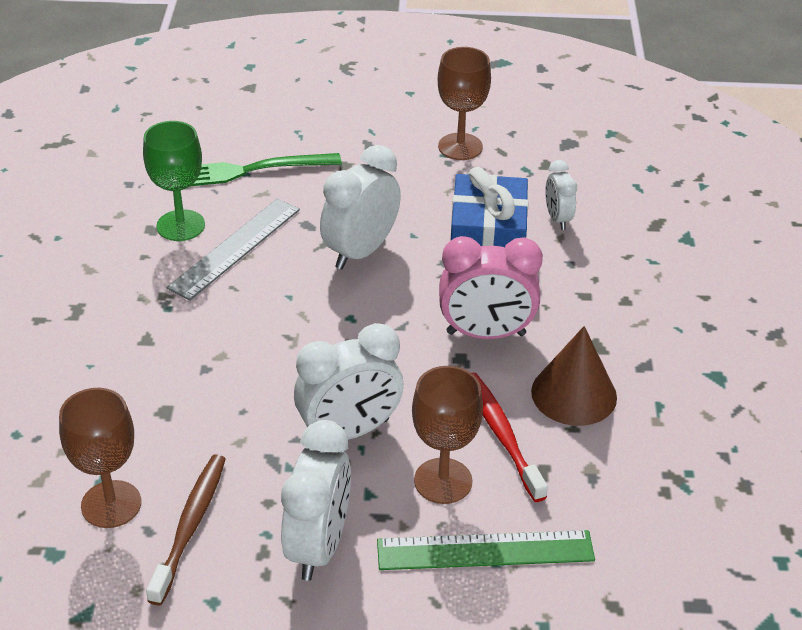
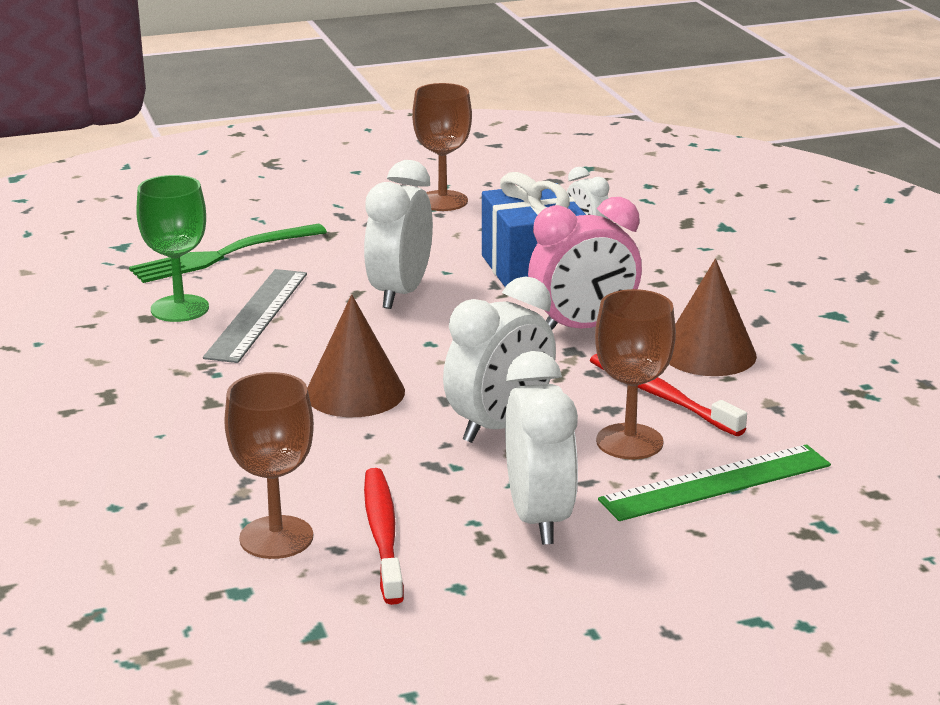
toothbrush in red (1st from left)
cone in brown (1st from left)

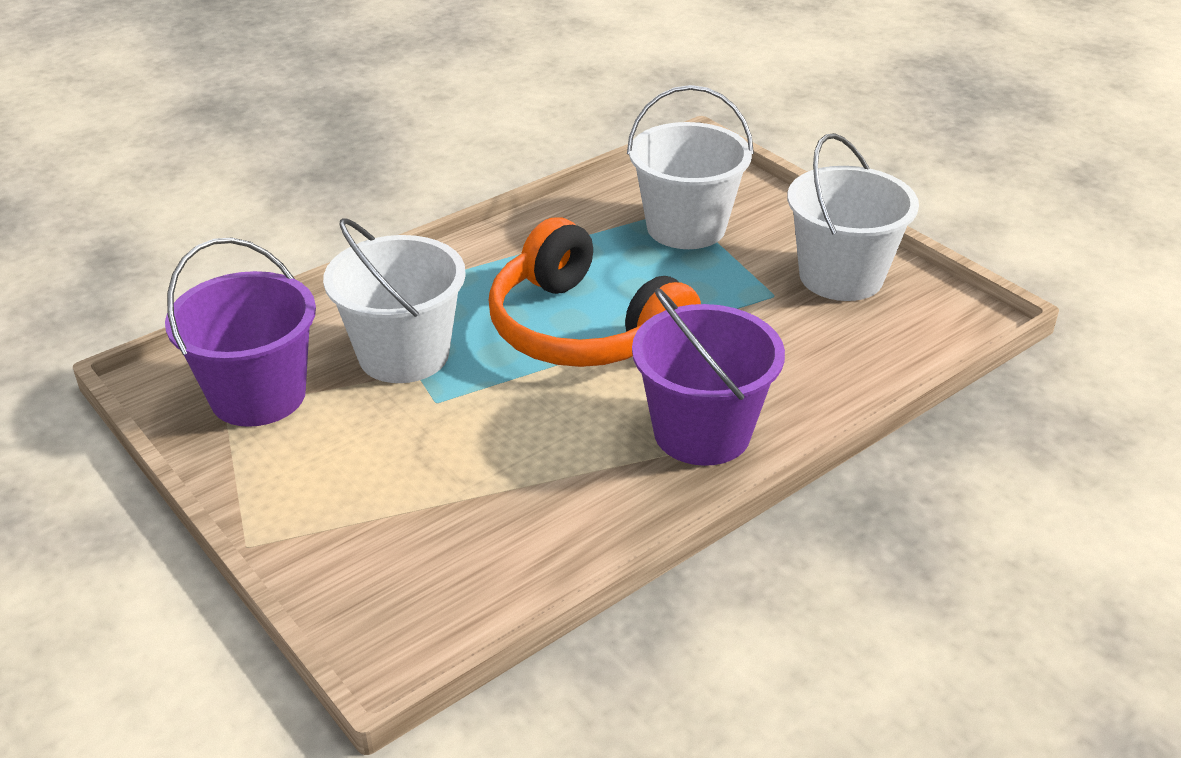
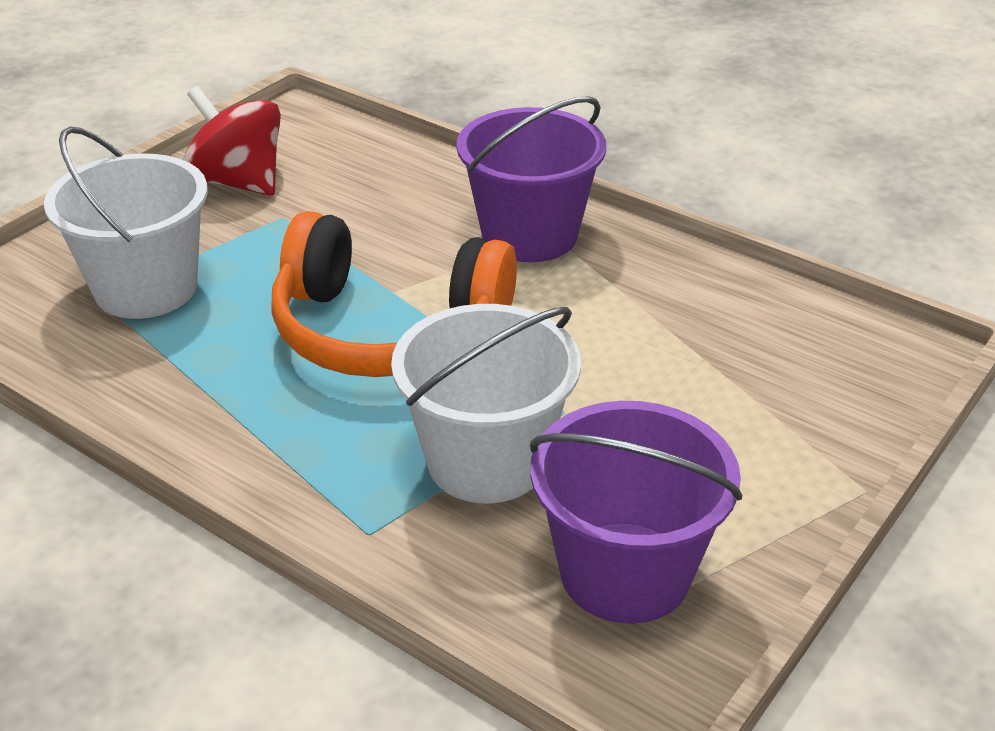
headphones in orange
spinning top in red

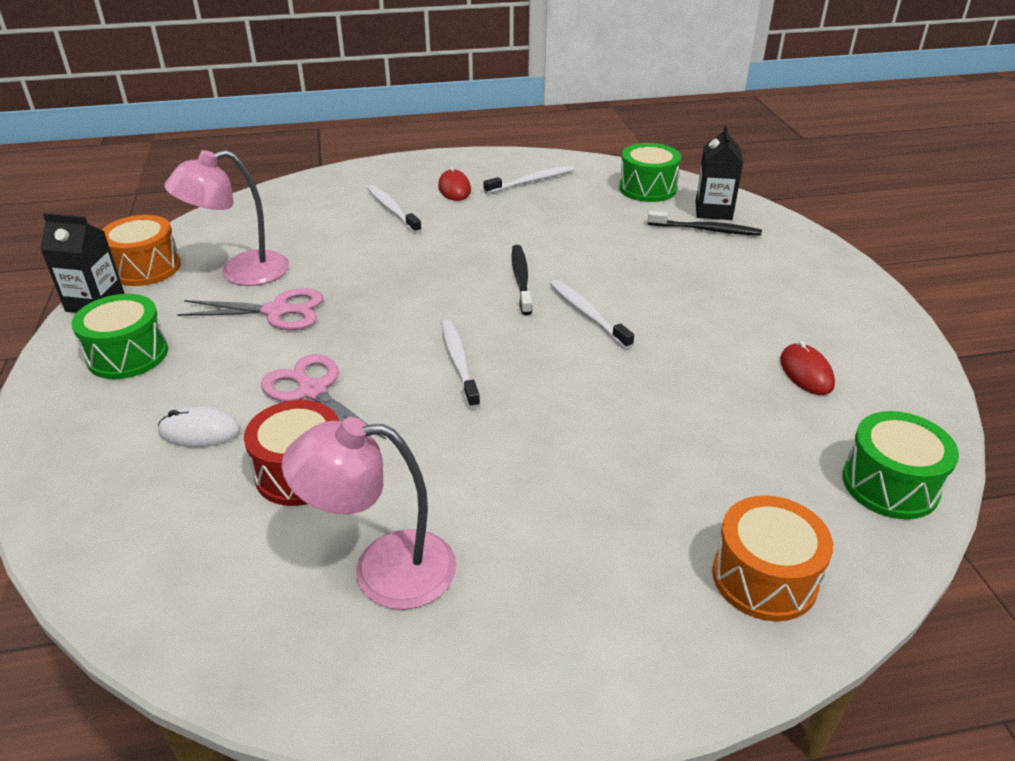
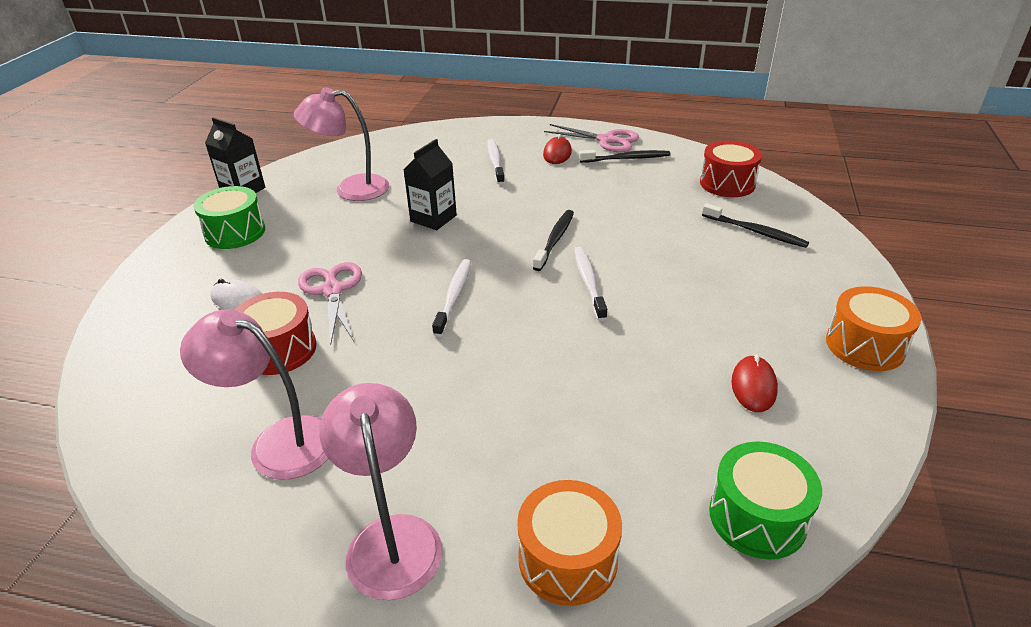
drum in orange (2nd from left)
scissors in pink (2nd from left)
toothbrush in black (2nd from left)
drum in red (2nd from left)
carton in black (2nd from left)
lamp in pink (3rd from left)

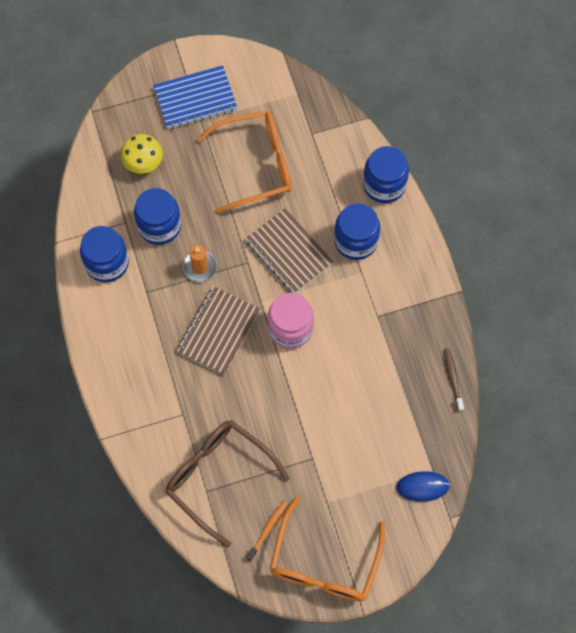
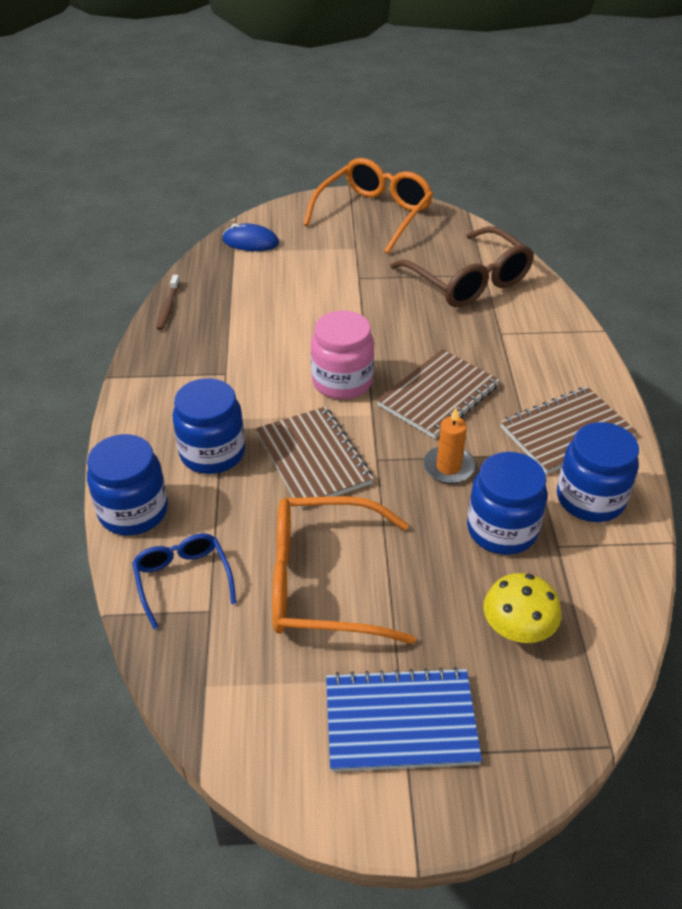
toothbrush in orange
glasses in blue
notebook in brown (3rd from left)

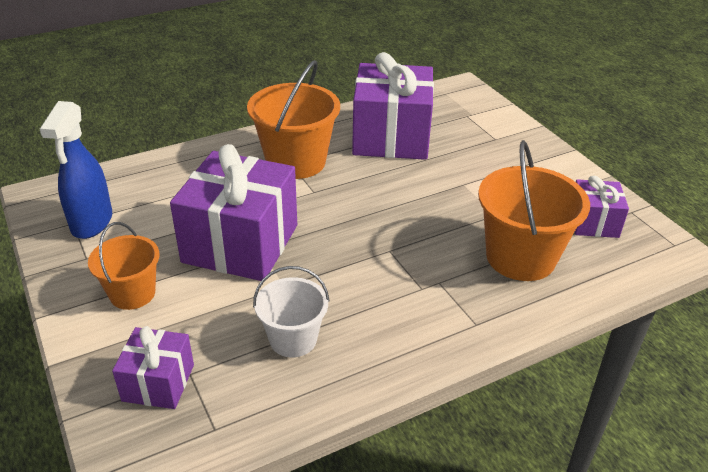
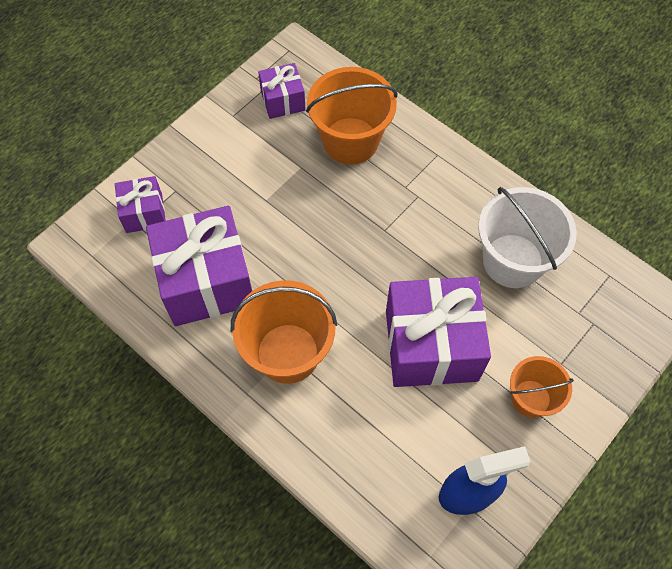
gift in purple (1st from left)
bucket in white

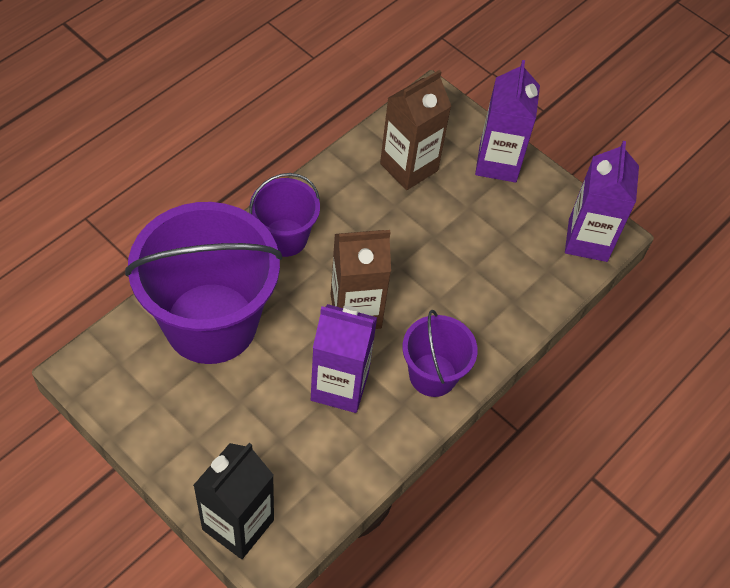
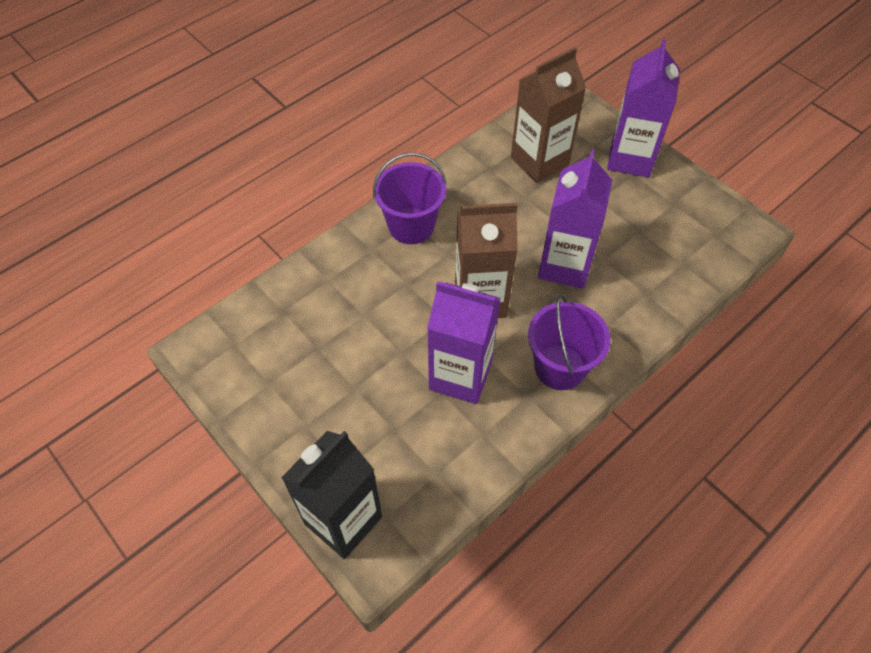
bucket in purple (1st from left in the first image)
carton in purple (2nd from left)

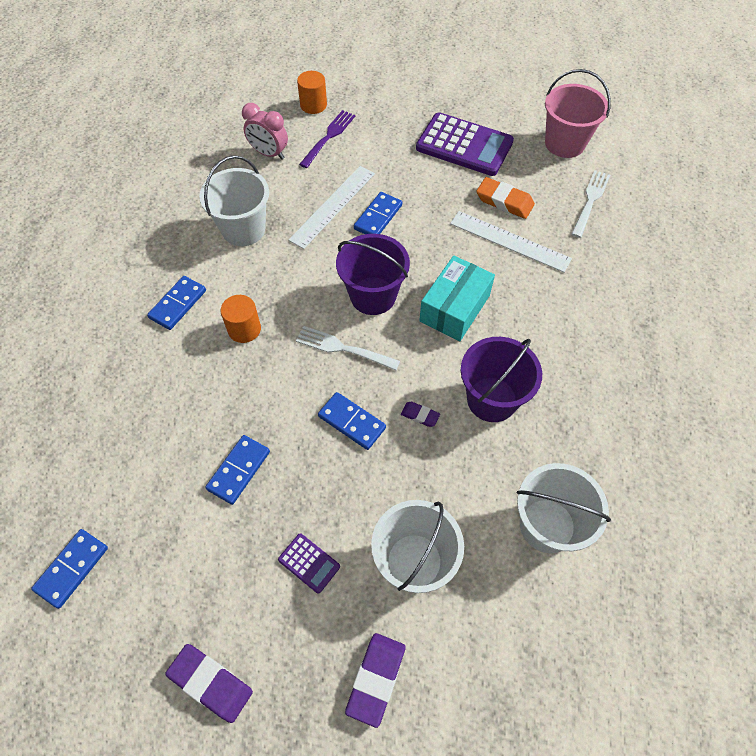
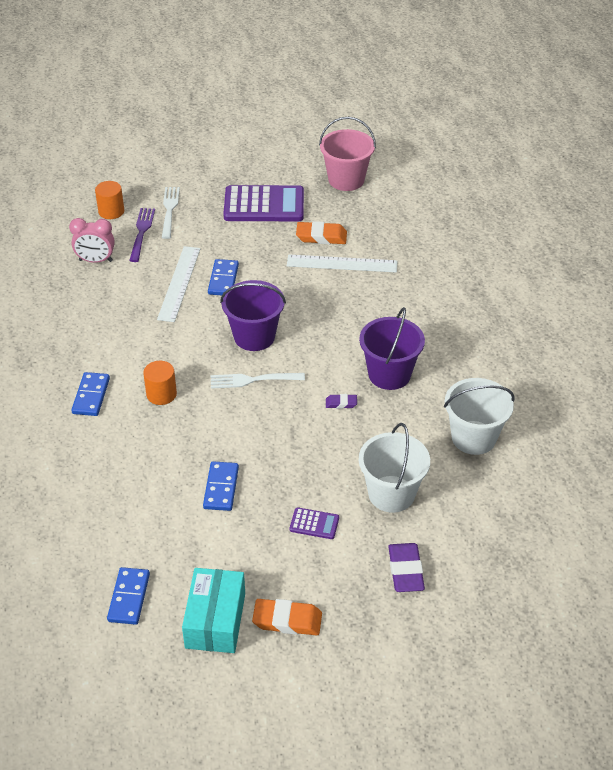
eraser in orange (1st from left)
bucket in white (1st from left in the first image)
domino in blue (4th from left in the first image)
box in turquoise
fork in white (1st from left)

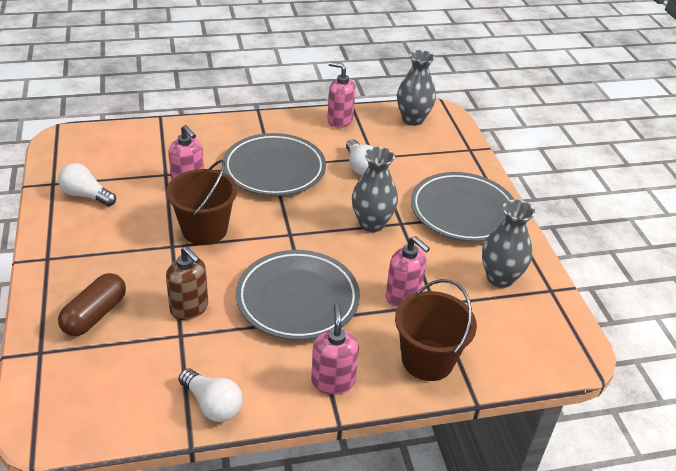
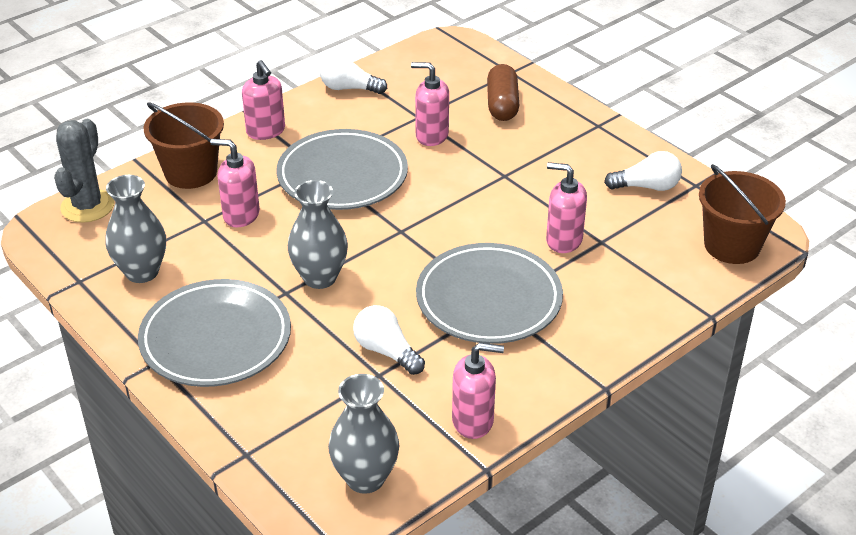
bucket in brown (2nd from left)
soap dispenser in pink (3rd from left)
cactus in grey

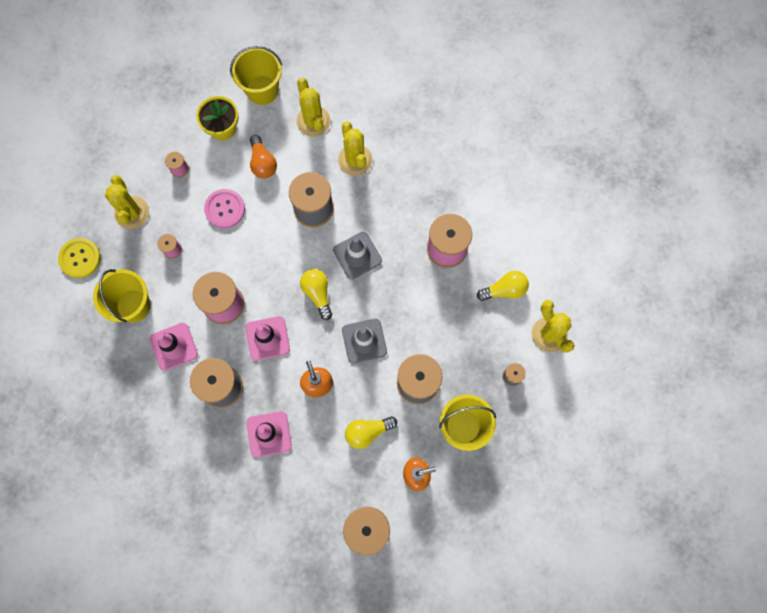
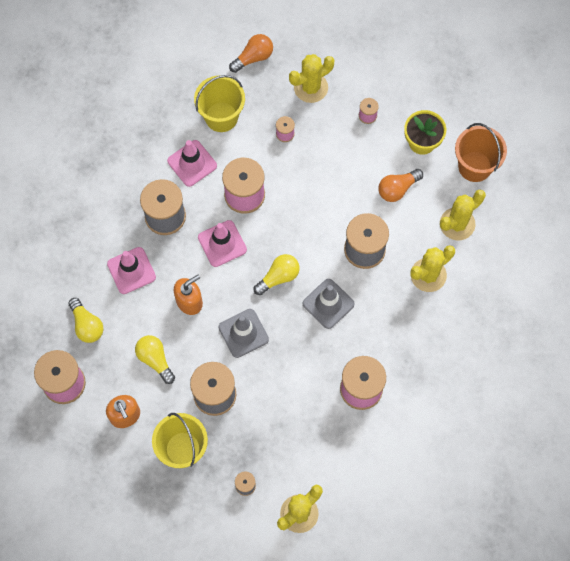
light bulb in orange (1st from left)
button in pink
bucket in orange
light bulb in yellow (1st from left)

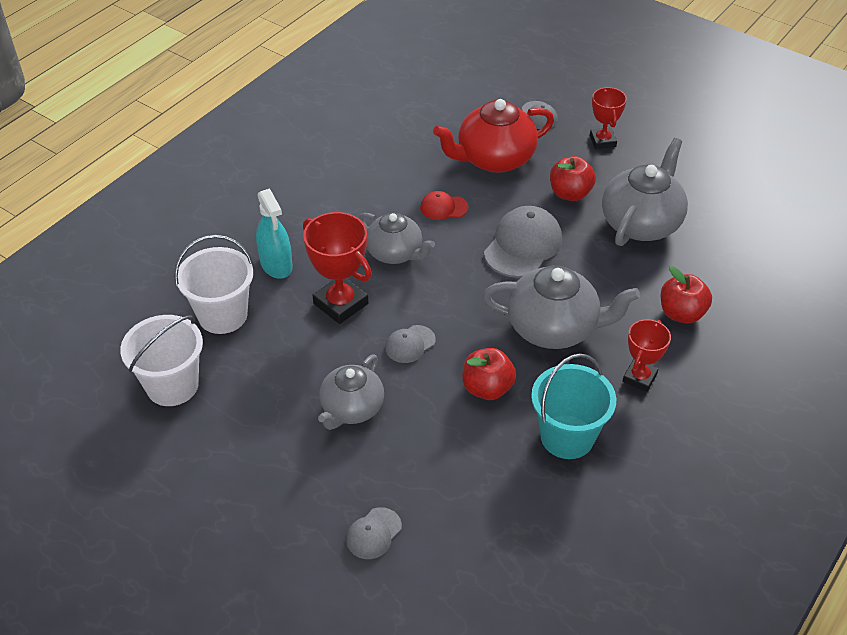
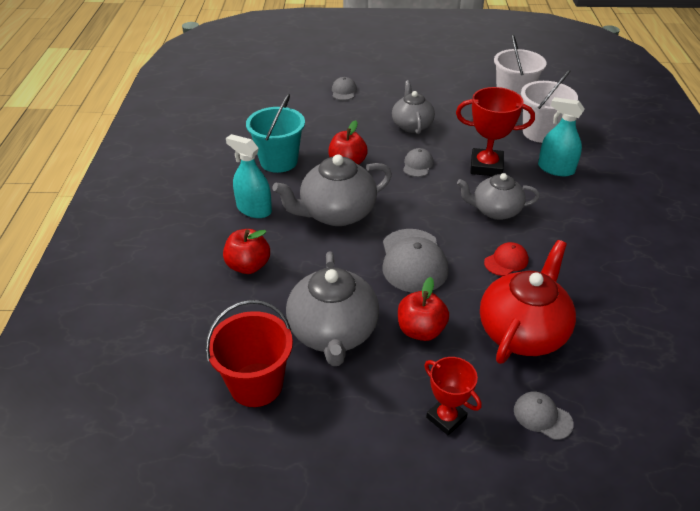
spray bottle in turquoise (1st from left)
bucket in red

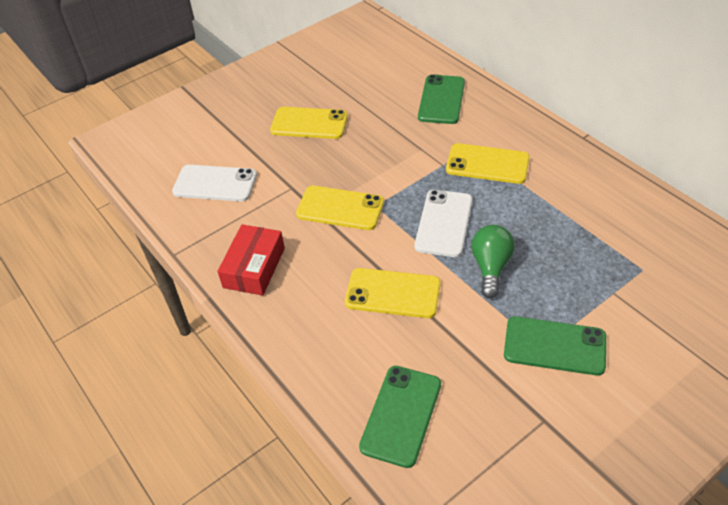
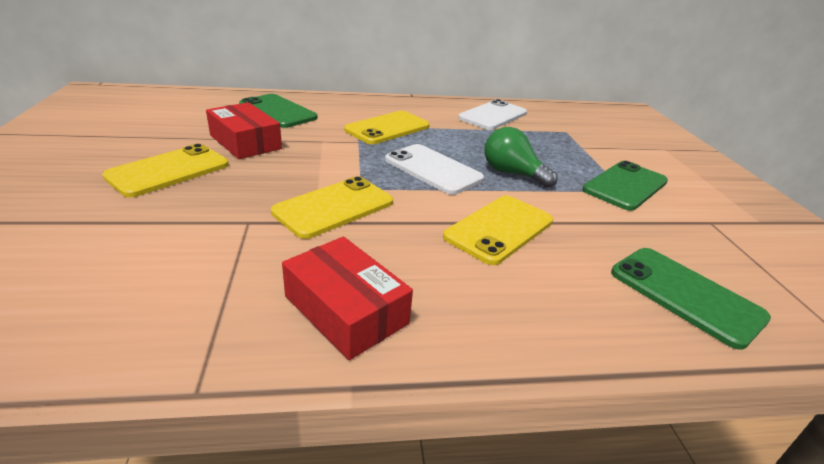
phone in white (2nd from left)
box in red (1st from left)

